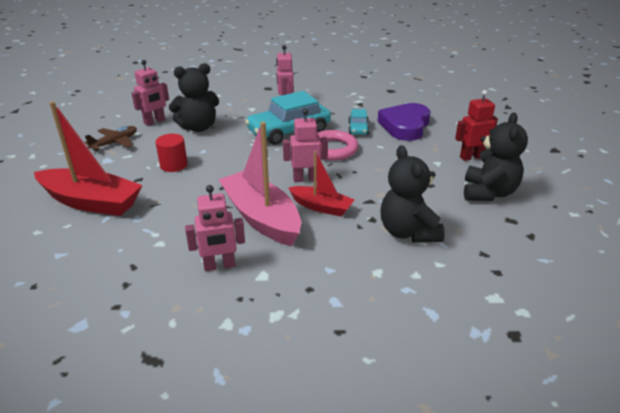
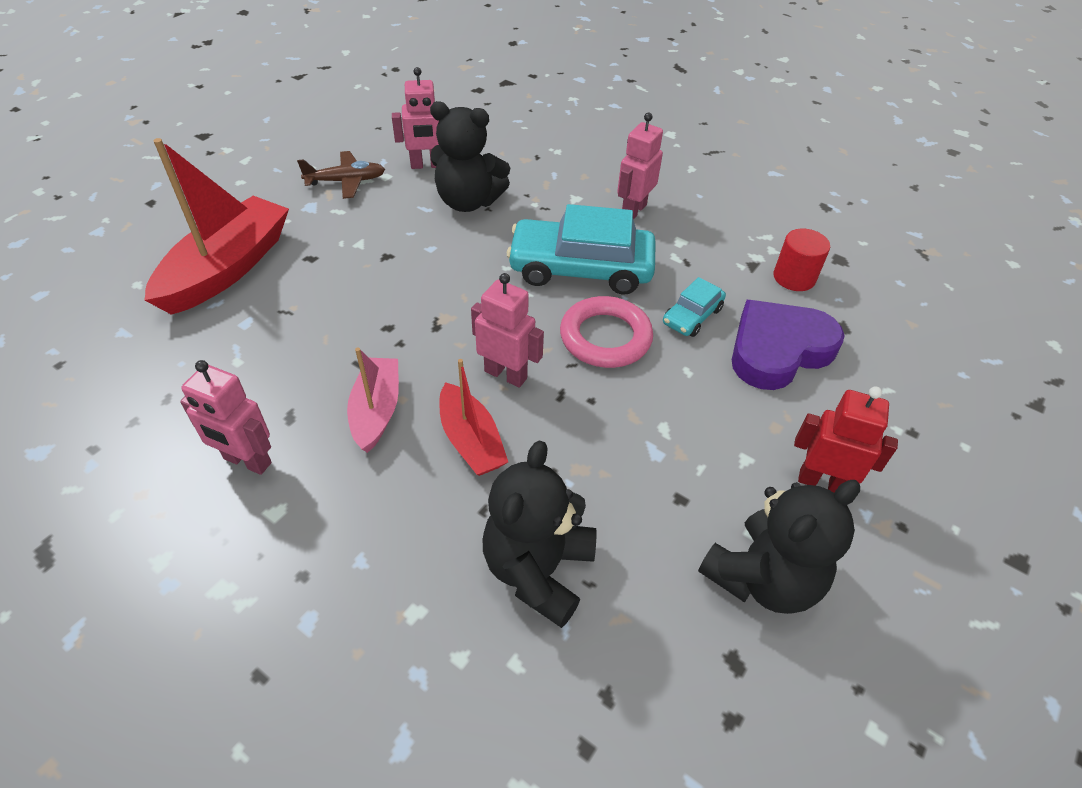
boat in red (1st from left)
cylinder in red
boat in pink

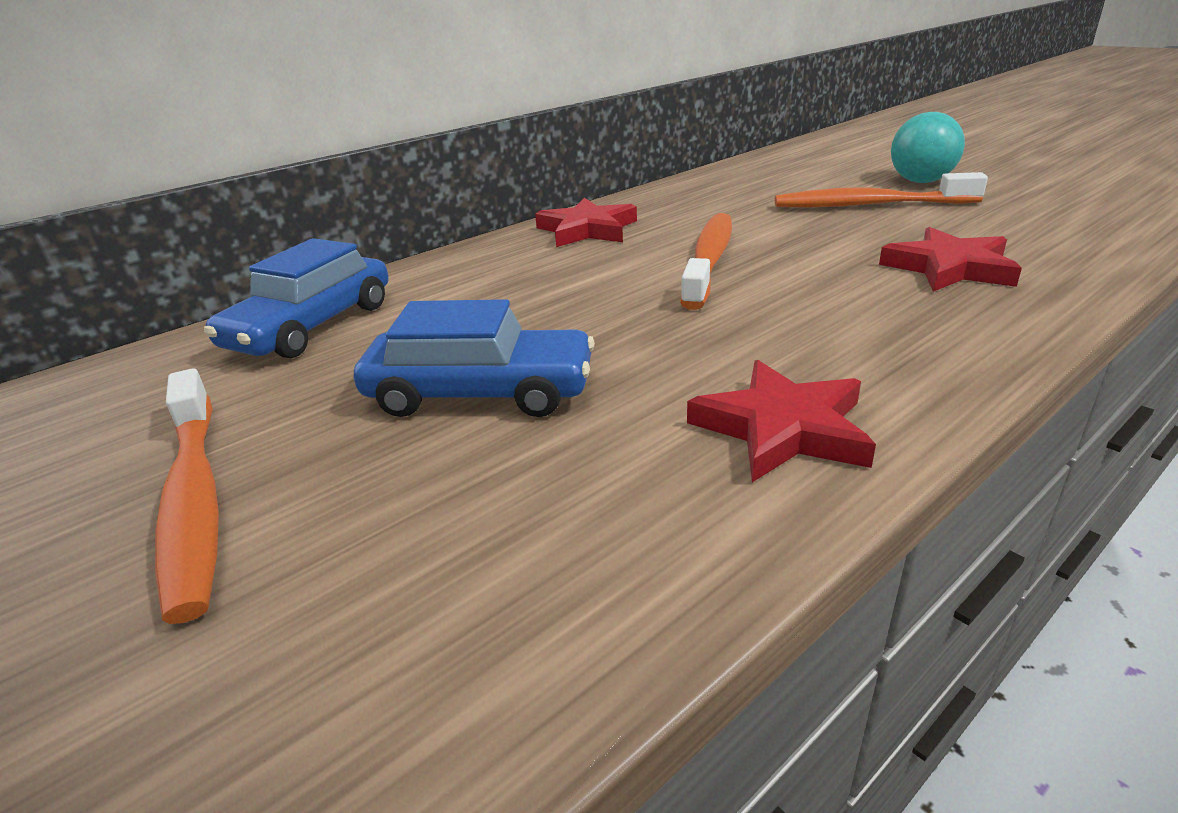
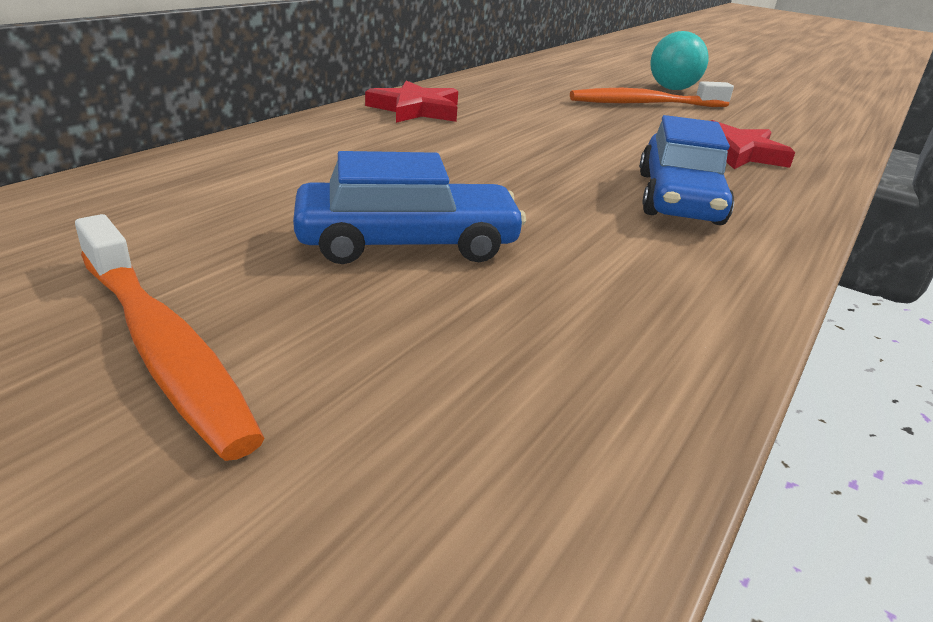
car in blue (2nd from left)
toothbrush in orange (2nd from left in the first image)
star in red (2nd from left in the first image)

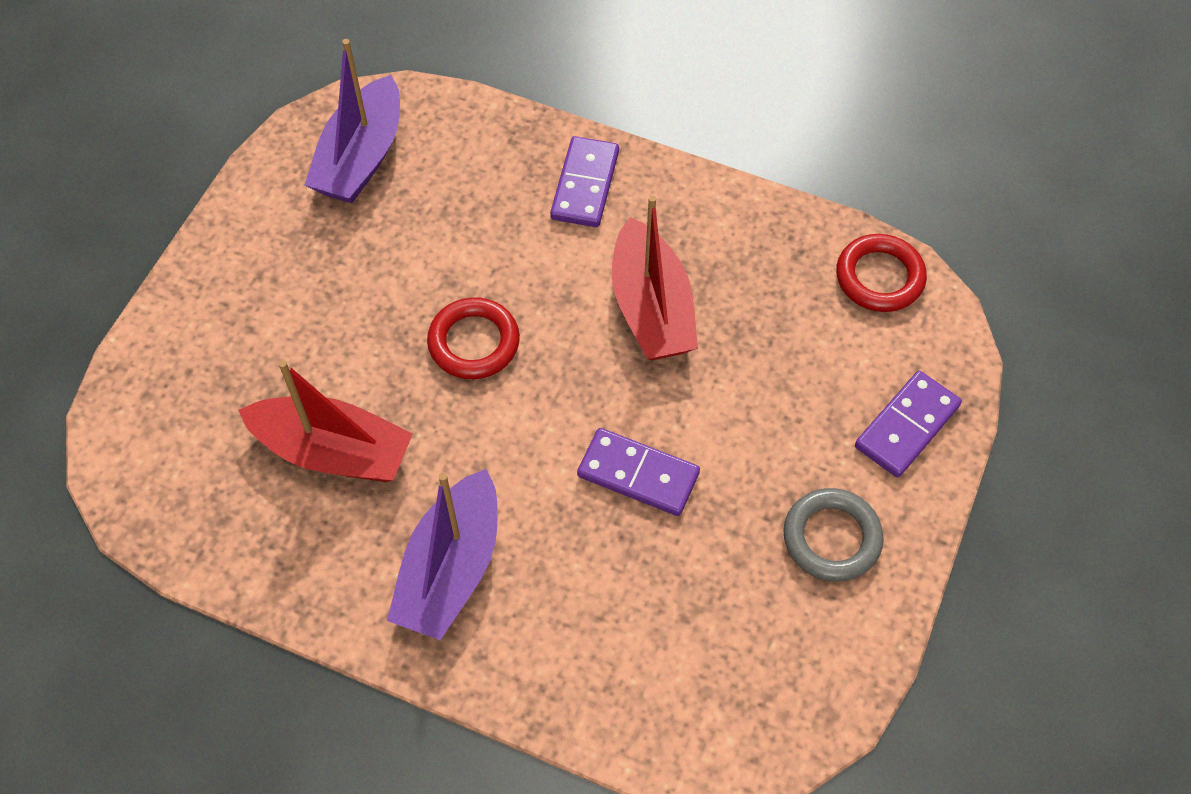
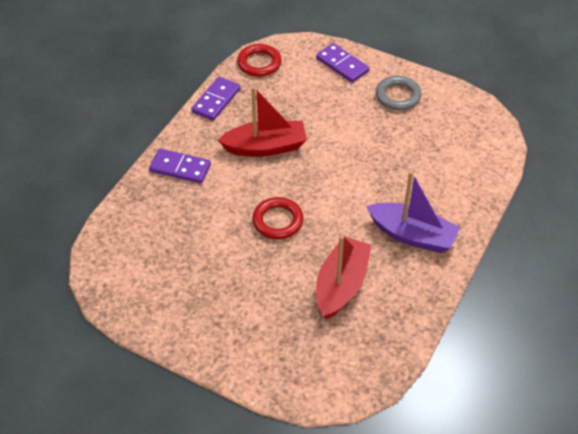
boat in purple (1st from left in the first image)
domino in purple (2nd from left)

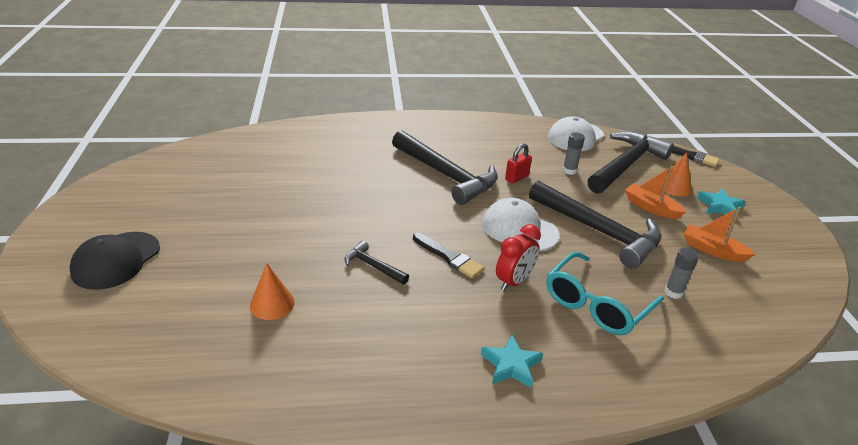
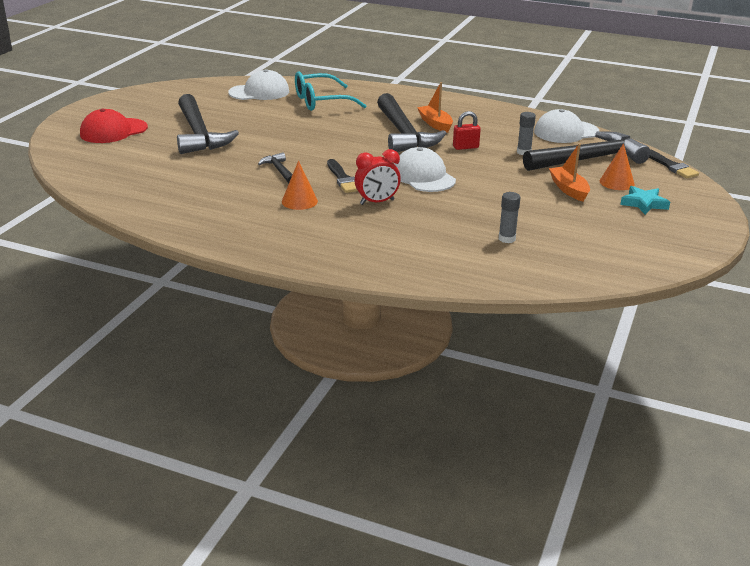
cap in red
cone in orange (1st from left)
star in turquoise (1st from left in the first image)
hammer in black (1st from left)
glasses in turquoise
boat in orange (1st from left)
cap in white (1st from left)

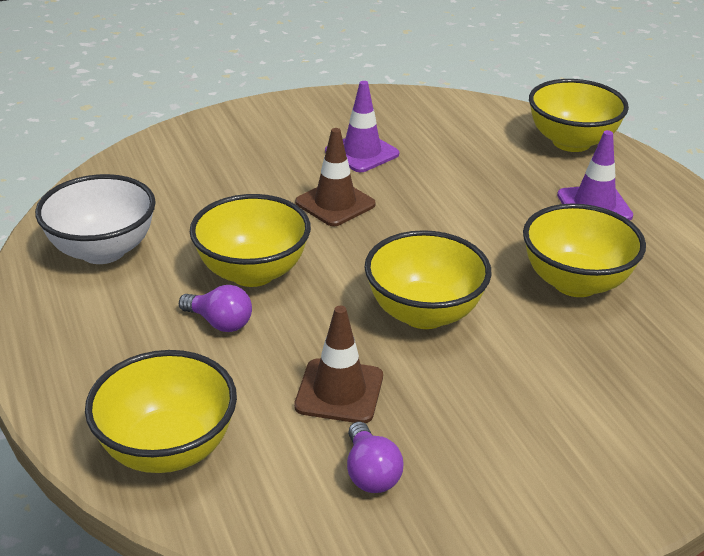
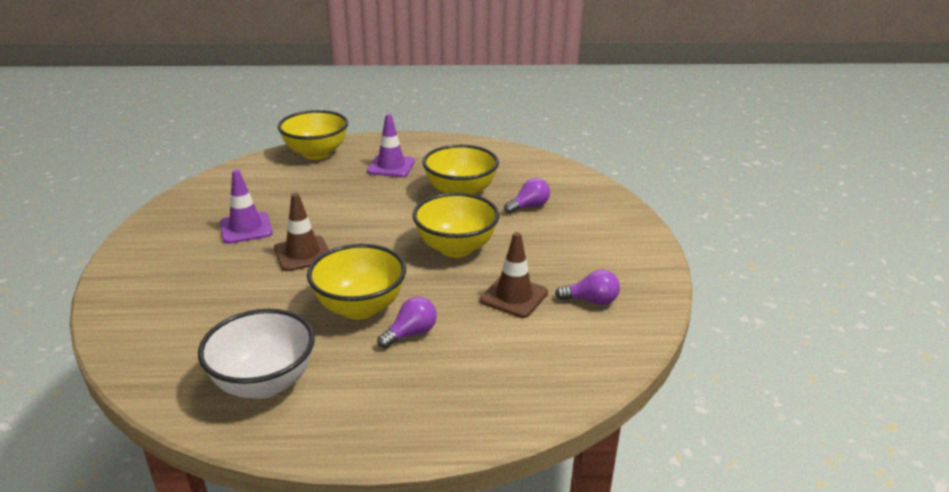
bowl in yellow (1st from left in the first image)
light bulb in purple (2nd from left)

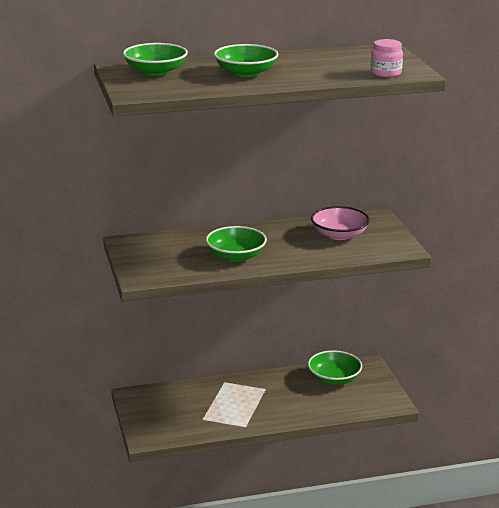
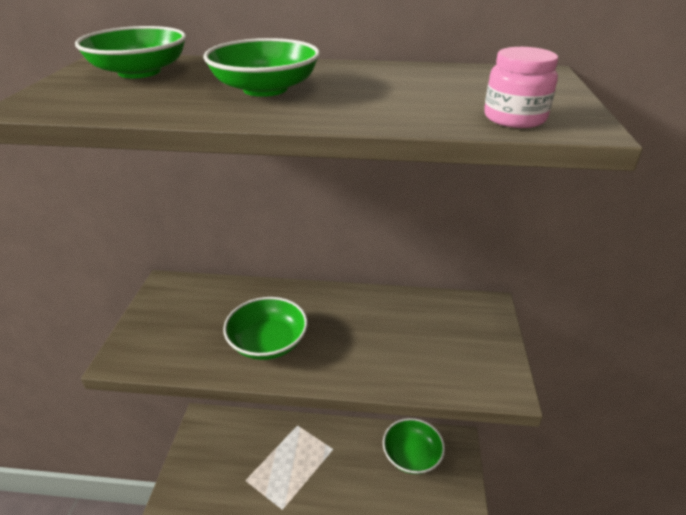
bowl in pink

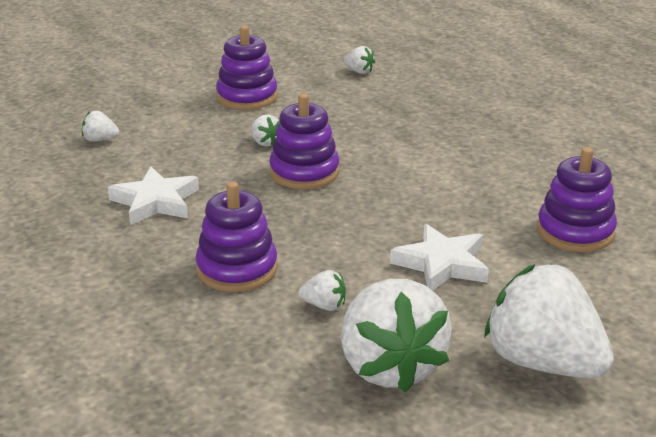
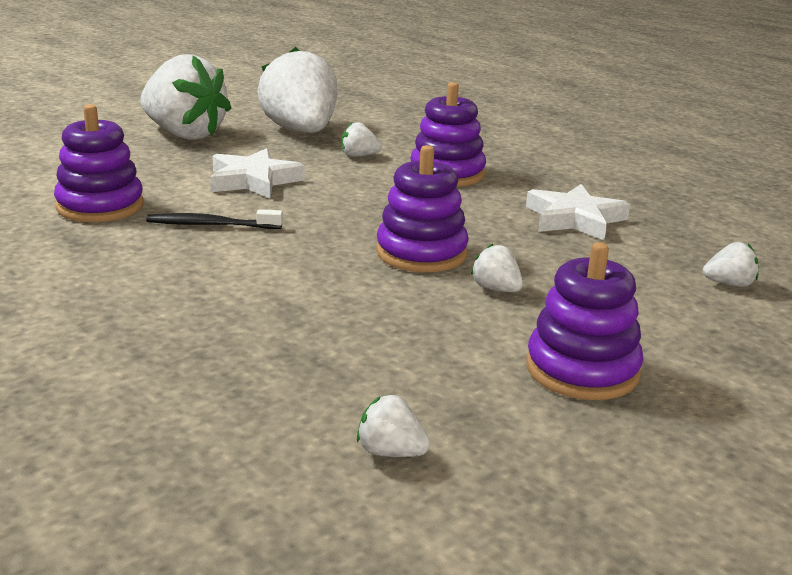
toothbrush in black

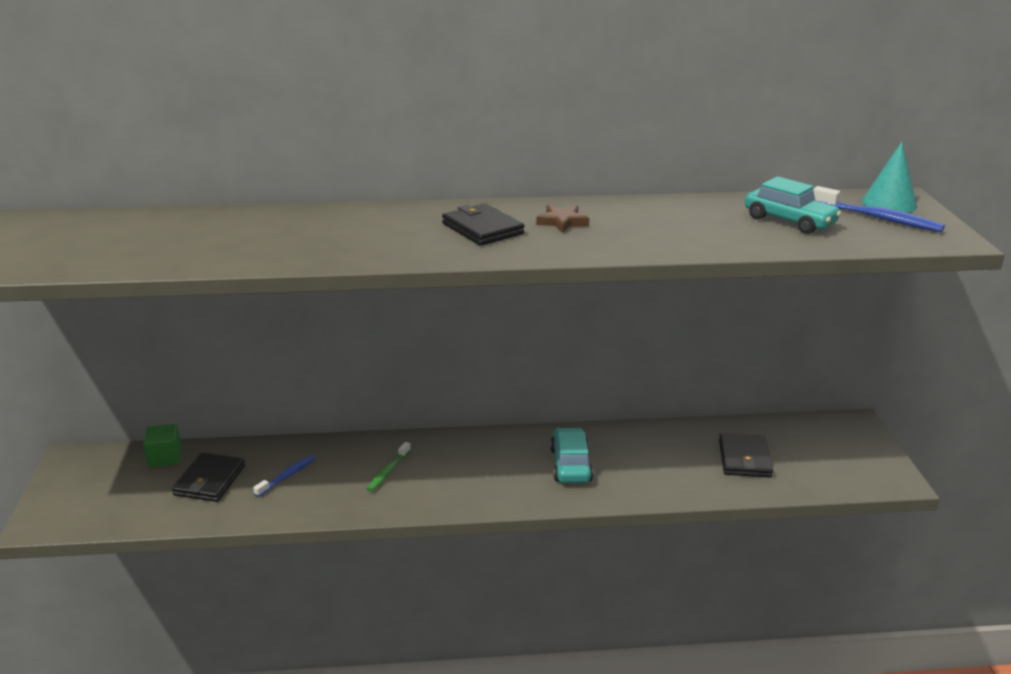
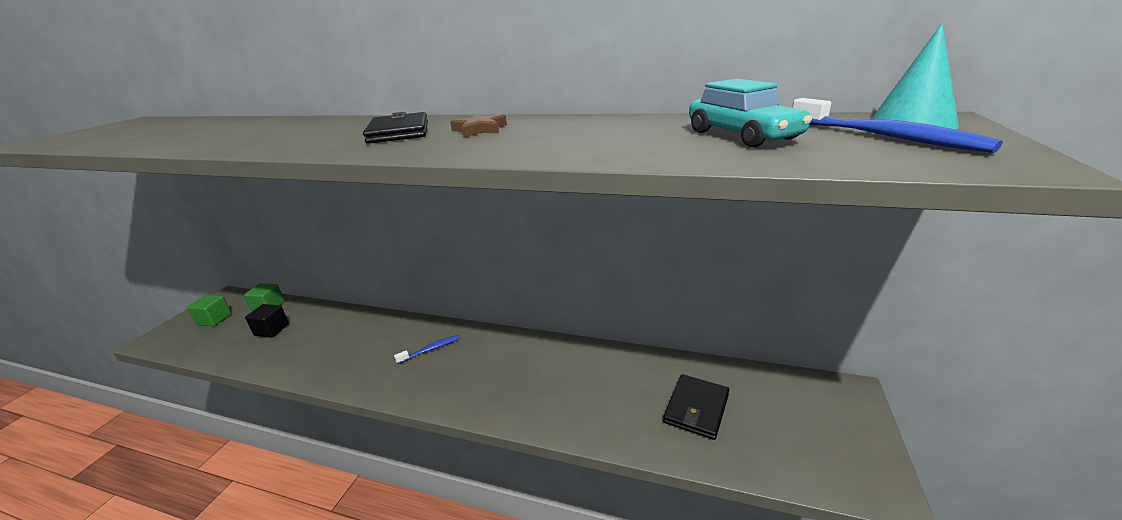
cube in black
toothbrush in blue (1st from left)
toothbrush in green
car in turquoise (1st from left in the first image)
cube in green (1st from left)

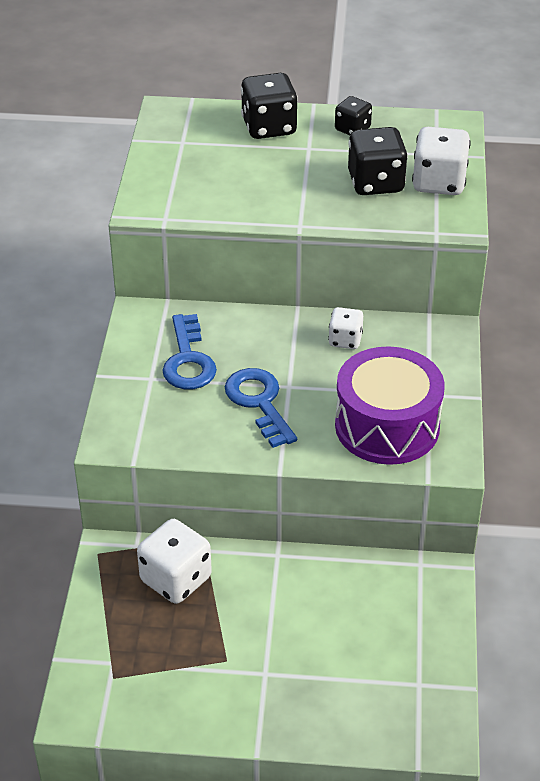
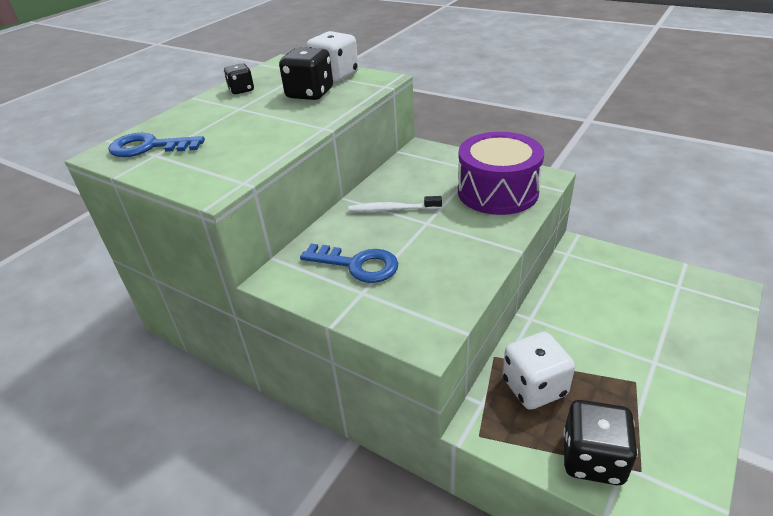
key in blue (1st from left)
dice in black (3rd from left)
dice in white (2nd from left in the first image)
toothbrush in white

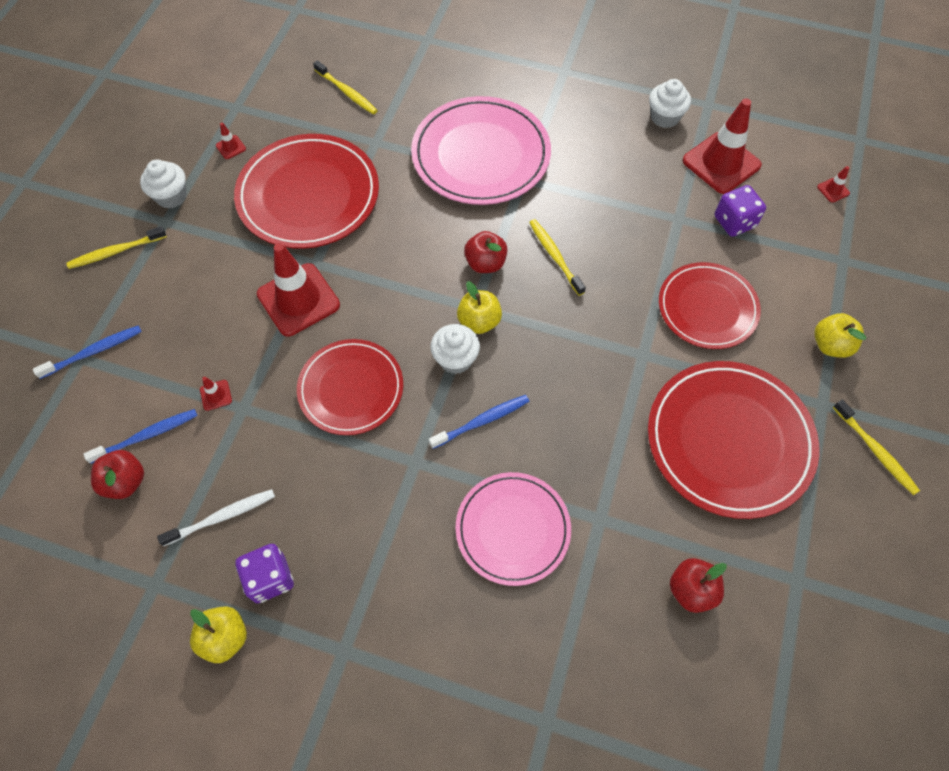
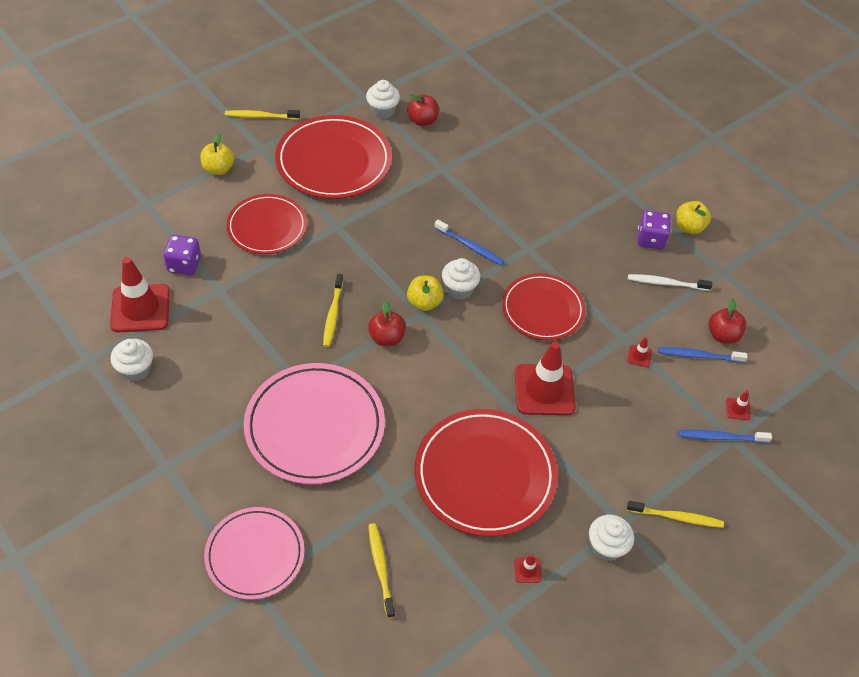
toothbrush in blue (1st from left)
plate in pink (1st from left)
traffic cone in red (5th from left)
toothbrush in yellow (1st from left)
cupcake in white (2nd from left)

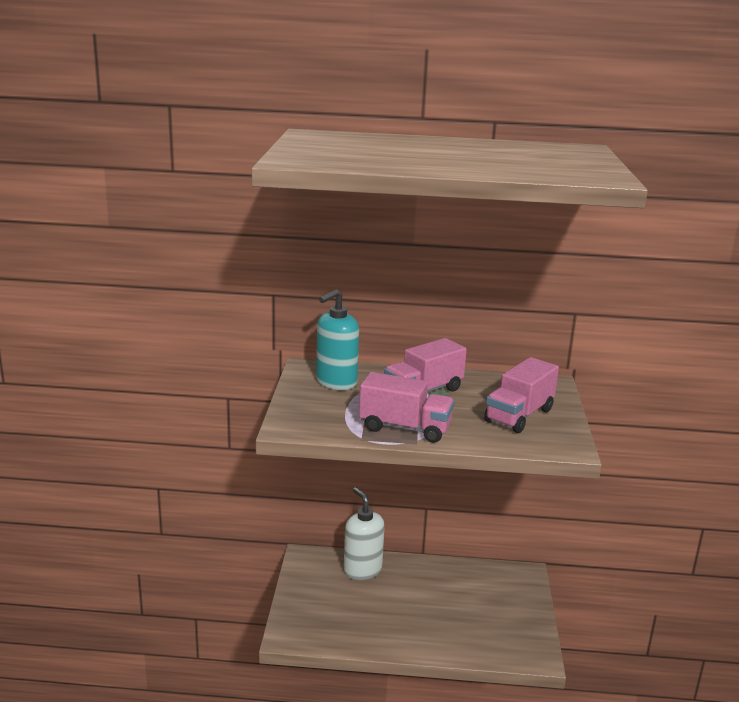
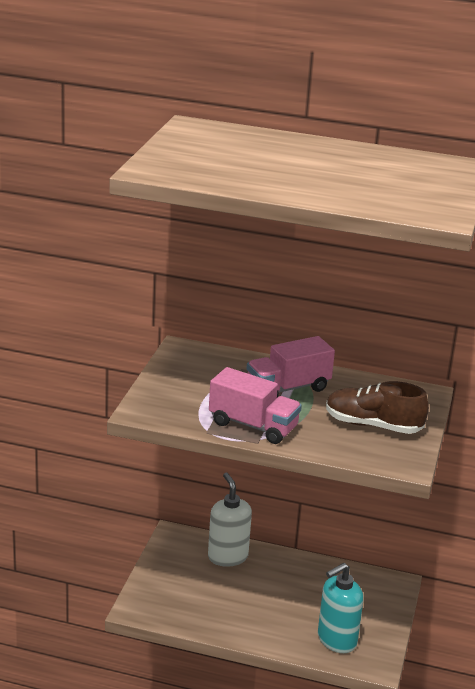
soap dispenser in turquoise
shoe in brown

